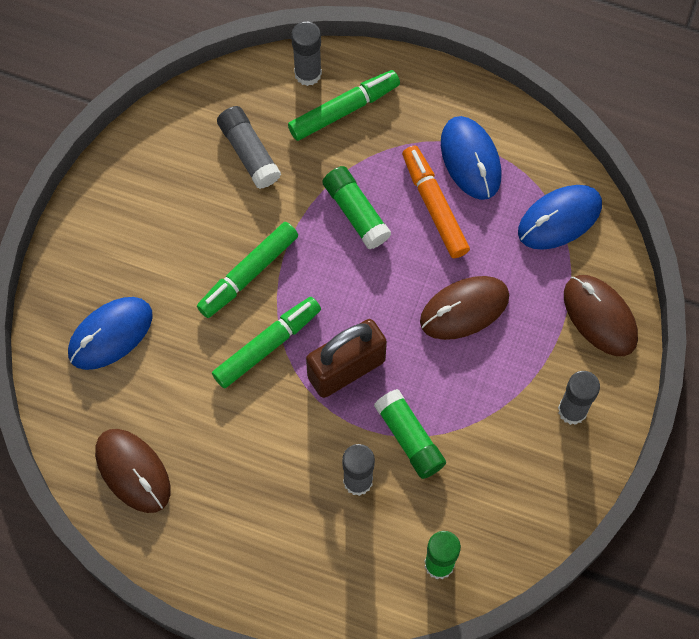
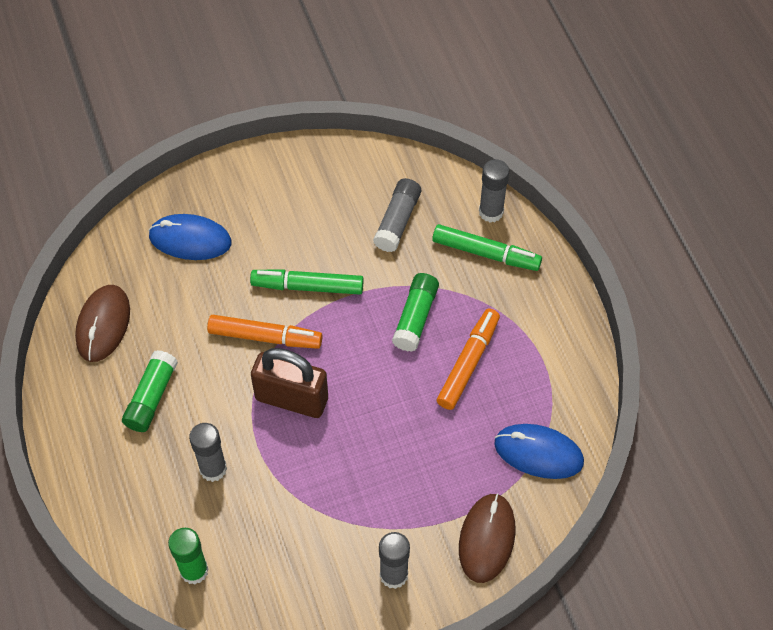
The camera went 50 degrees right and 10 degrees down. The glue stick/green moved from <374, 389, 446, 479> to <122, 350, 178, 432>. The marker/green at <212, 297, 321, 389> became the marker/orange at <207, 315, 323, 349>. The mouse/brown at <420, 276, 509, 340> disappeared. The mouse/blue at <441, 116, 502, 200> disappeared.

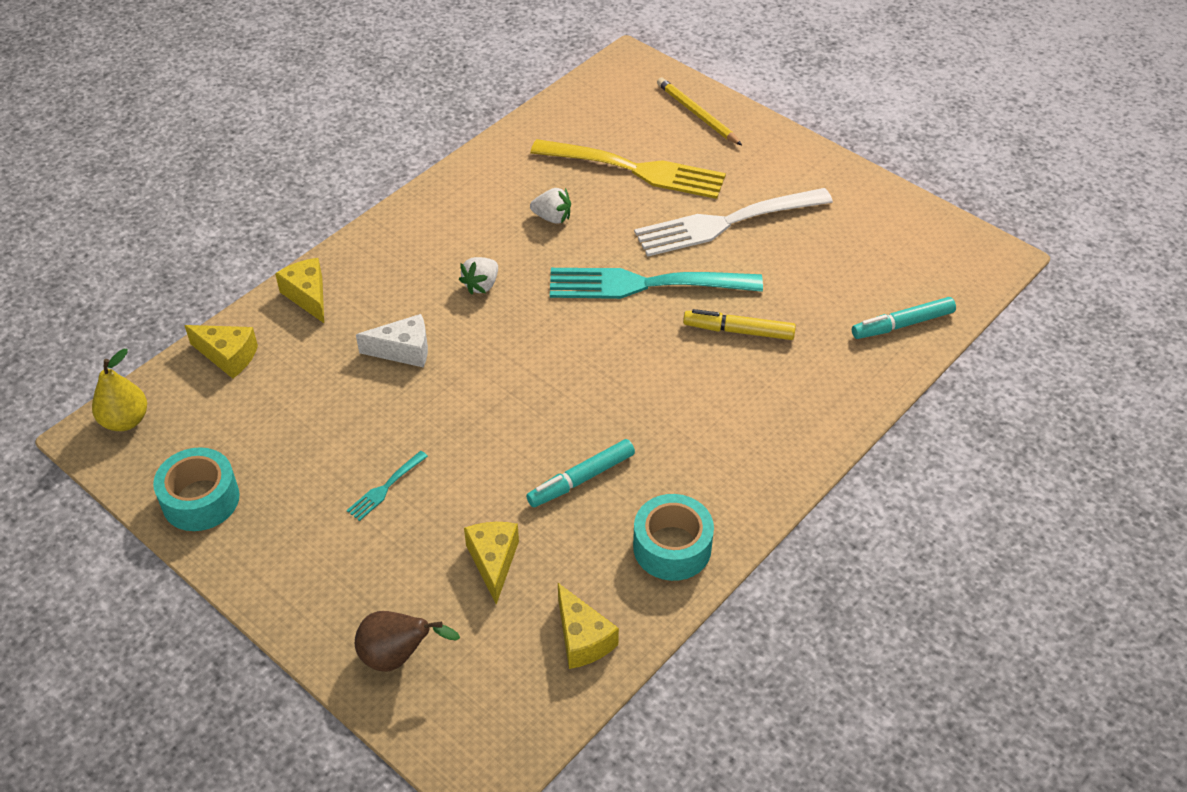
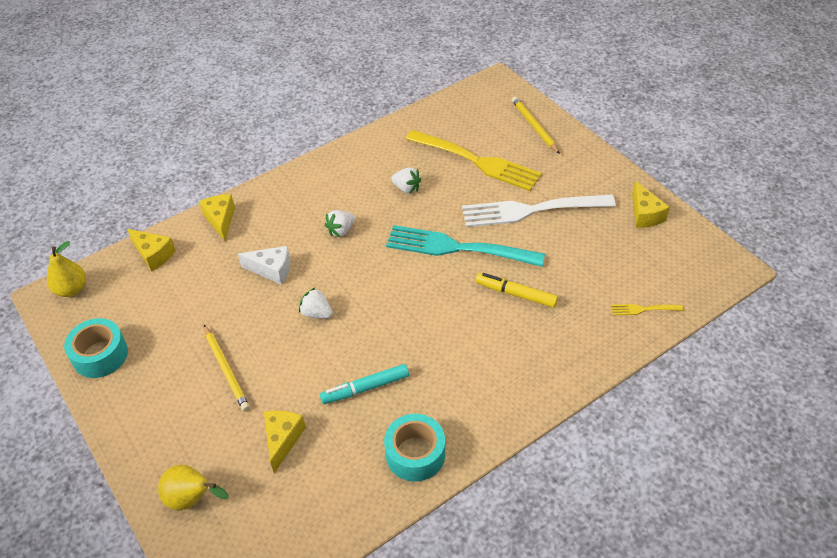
The camera went 15 degrees right and 0 degrees up. The pear/brown at <355, 611, 460, 672> became the pear/yellow at <158, 465, 228, 511>. The fork/turquoise at <347, 451, 428, 521> was replaced by the pencil/yellow at <204, 325, 250, 412>. The strawberry/white at <299, 288, 333, 319> appeared. The marker/turquoise at <852, 297, 956, 339> was replaced by the fork/yellow at <611, 304, 683, 315>. The cheese/yellow moved from <558, 583, 619, 669> to <632, 181, 670, 228>.

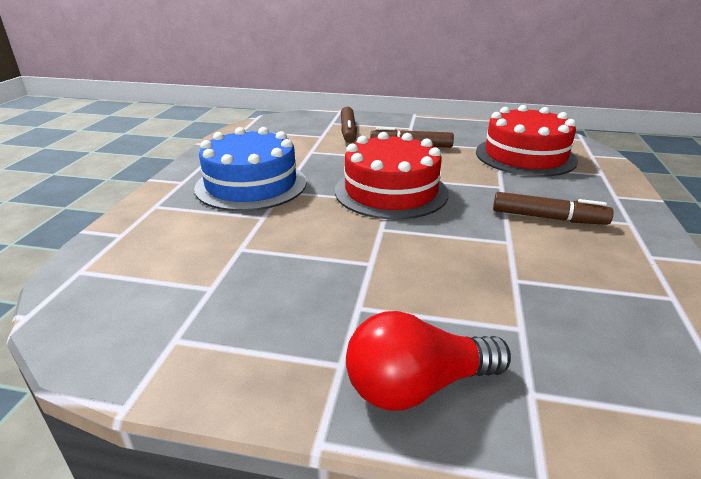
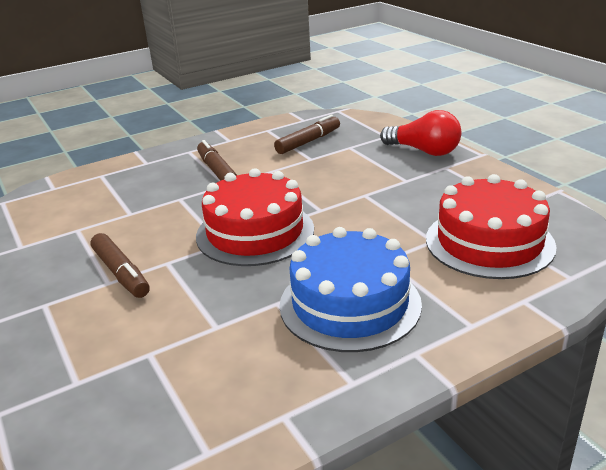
The camera went 130 degrees left and 0 degrees up. The marker/brown moved from <341, 107, 357, 143> to <274, 115, 340, 154>. The cake/red moved from <476, 105, 578, 177> to <426, 174, 556, 279>.

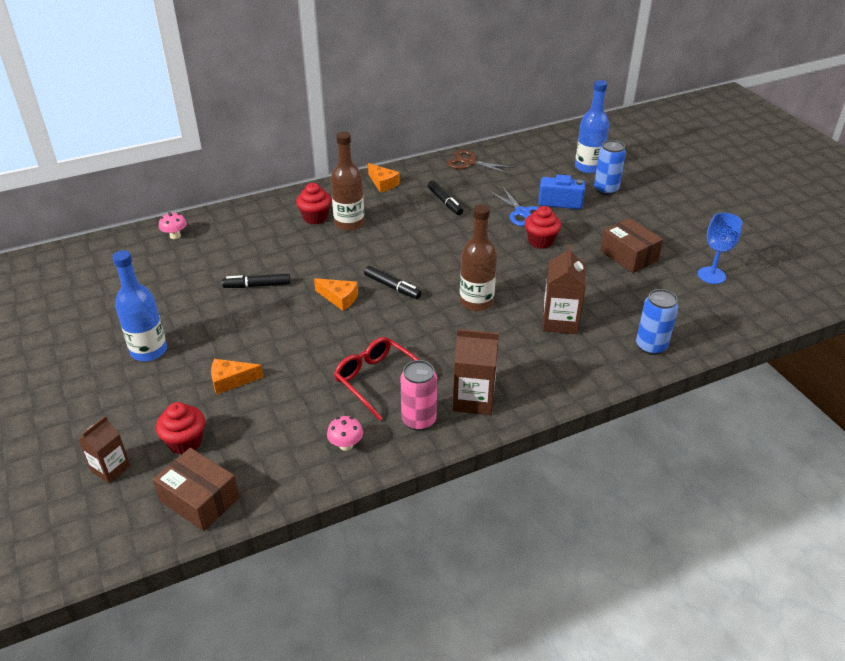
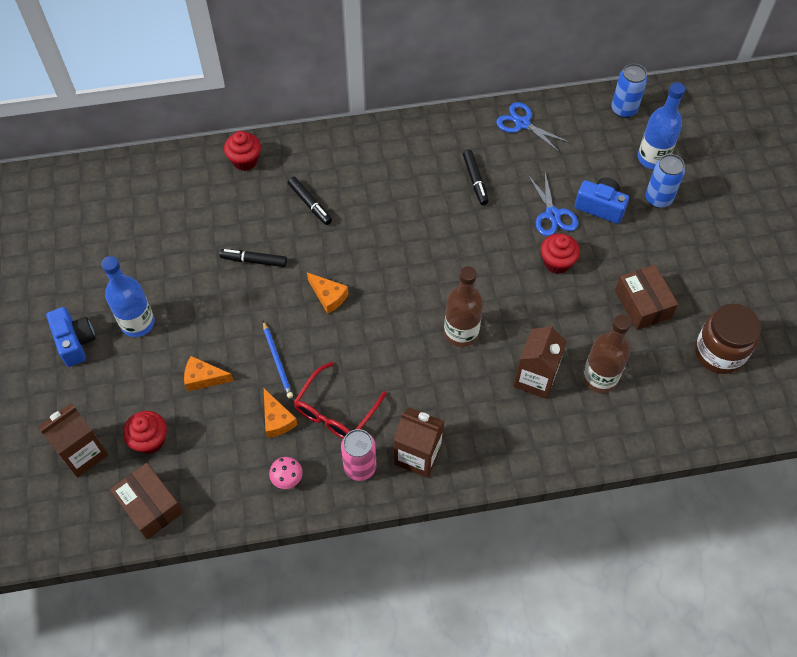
The camera went 15 degrees right and 20 degrees up. The carton/brown at <78, 416, 131, 483> changed to 1.52 times the size. The camera/blue at <46, 307, 96, 367> appeared. The cupcake/red moved from <296, 183, 332, 224> to <224, 131, 261, 171>. The pencil/blue at <263, 321, 293, 398> appeared. The cheese/orange moved from <368, 163, 400, 192> to <264, 389, 298, 438>. The marker/black moved from <364, 266, 422, 299> to <288, 177, 332, 225>. The glasses/red at <334, 337, 419, 421> turned 120 degrees counterclockwise. The scissors/brown at <447, 150, 516, 175> became the scissors/blue at <496, 102, 570, 153>. The bottle/brown moved from <331, 132, 364, 231> to <582, 315, 631, 393>. The can/blue moved from <636, 289, 678, 355> to <611, 64, 647, 118>. The goblet/blue at <698, 213, 743, 284> was replaced by the jar/brown at <695, 304, 761, 374>. The mushroom/pink at <159, 212, 187, 239> disappeared.

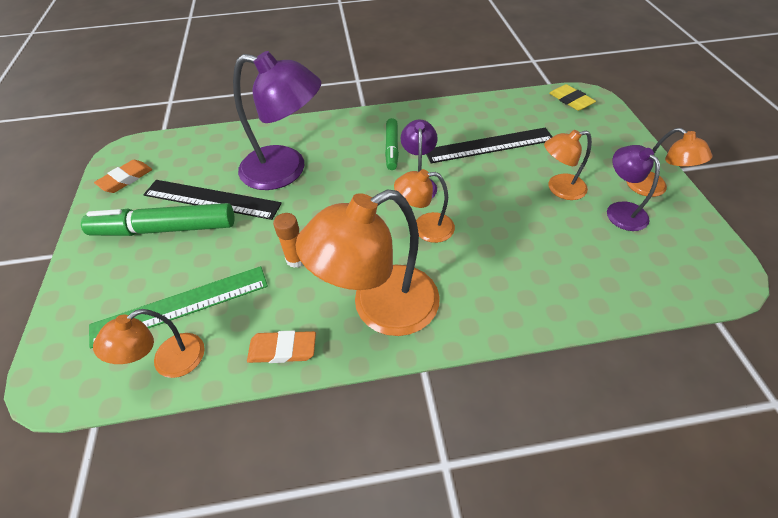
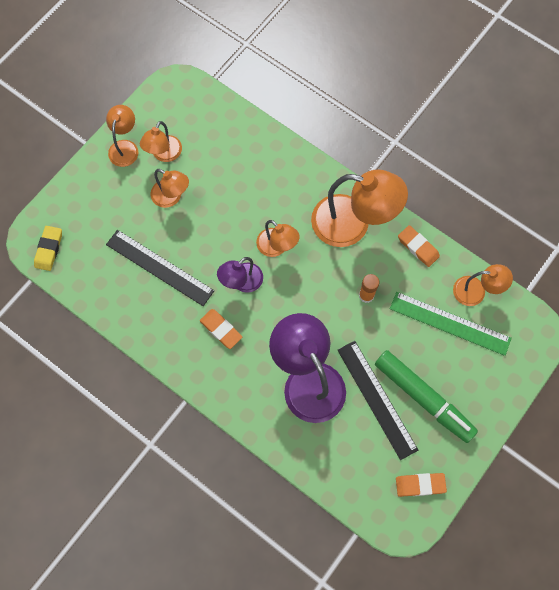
The camera went 135 degrees left and 20 degrees up. The lamp/purple at <607, 145, 660, 231> became the lamp/orange at <140, 121, 182, 162>. The marker/green at <385, 118, 399, 170> was replaced by the eraser/orange at <200, 309, 242, 349>.

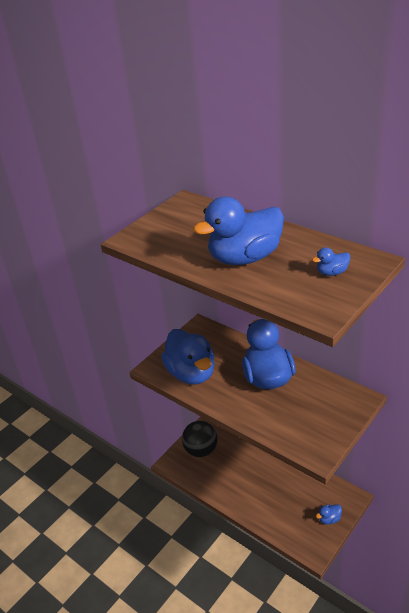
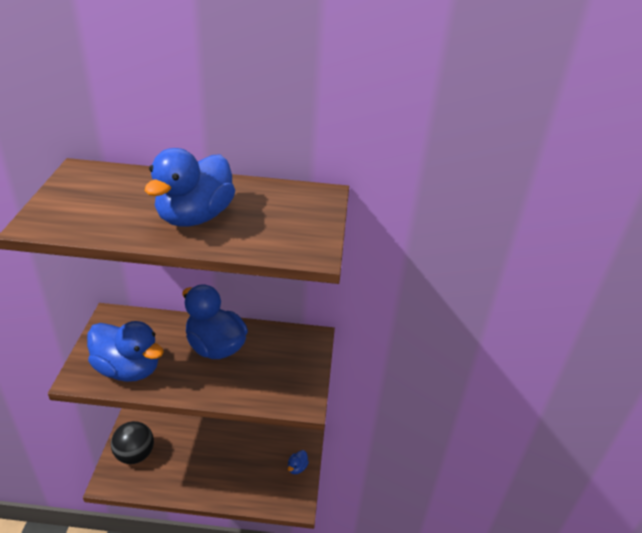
The camera went 40 degrees left and 0 degrees up. The duck/blue at <312, 247, 351, 276> disappeared.

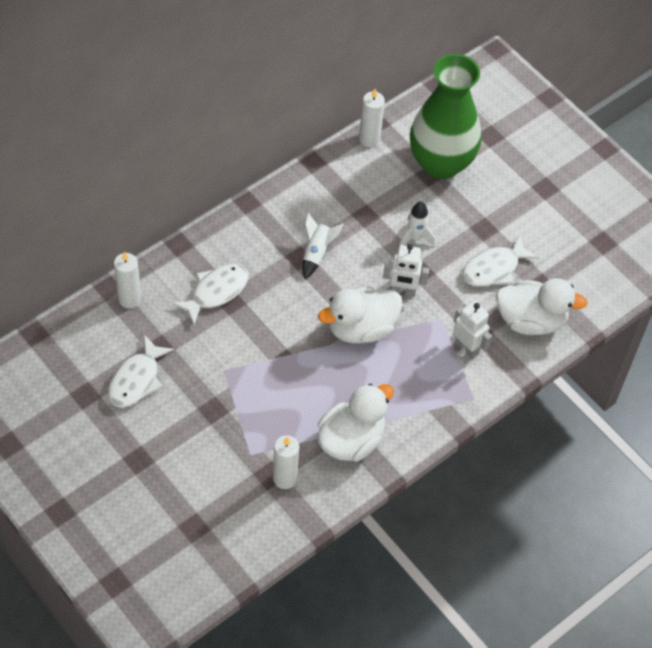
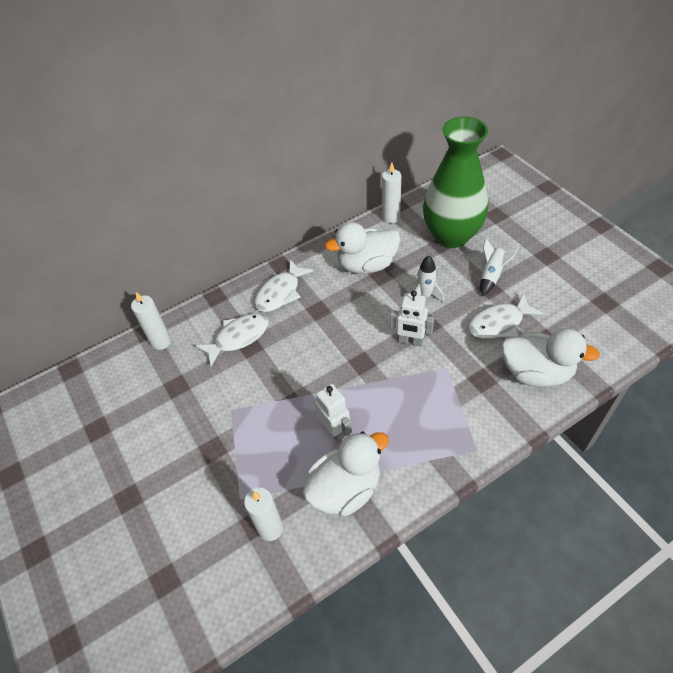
The camera went 15 degrees right and 5 degrees down. The fish/white moved from <108, 335, 174, 408> to <255, 260, 314, 312>. The robot/white moved from <453, 301, 492, 359> to <315, 384, 352, 443>. The duck/white moved from <318, 287, 403, 344> to <325, 222, 400, 274>. The rocket/white moved from <302, 213, 344, 279> to <480, 238, 519, 297>.

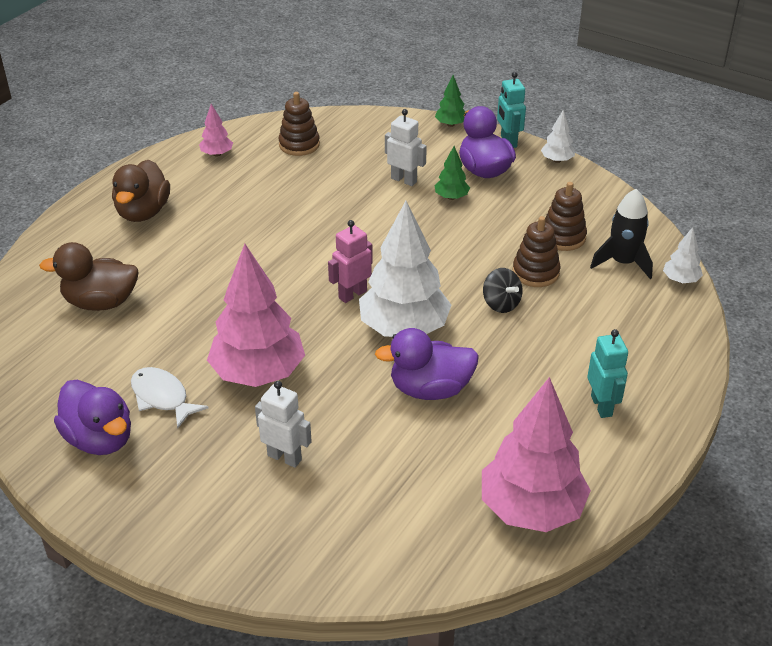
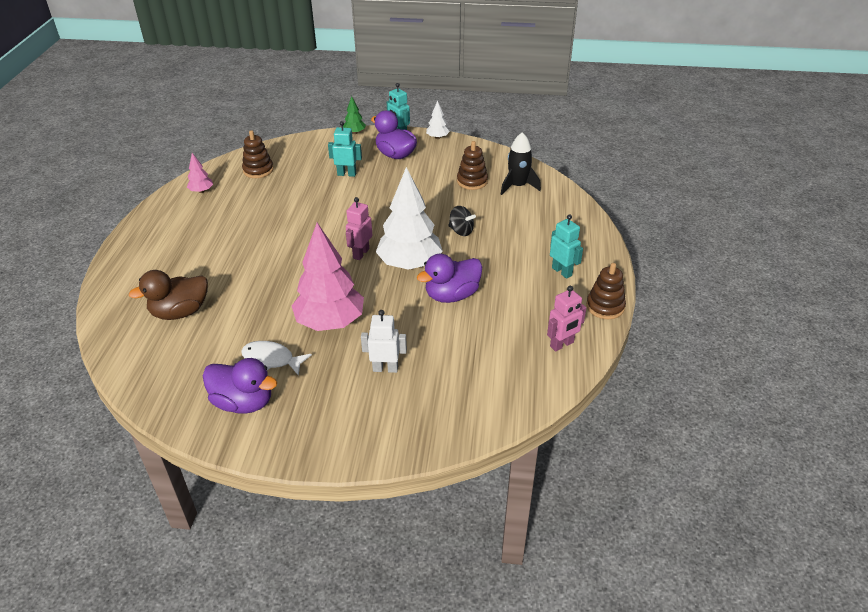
The camera went 25 degrees left and 0 degrees up. The robot/white at <385, 109, 427, 186> became the robot/turquoise at <328, 121, 362, 177>. The tree/pink at <482, 377, 591, 532> was replaced by the robot/pink at <547, 286, 586, 352>. The stacking toy/brown moved from <513, 216, 561, 287> to <586, 263, 626, 319>. The duck/brown at <112, 160, 170, 222> disappeared. The tree/green at <435, 146, 470, 200> disappeared. The tree/white at <663, 227, 703, 283> disappeared.

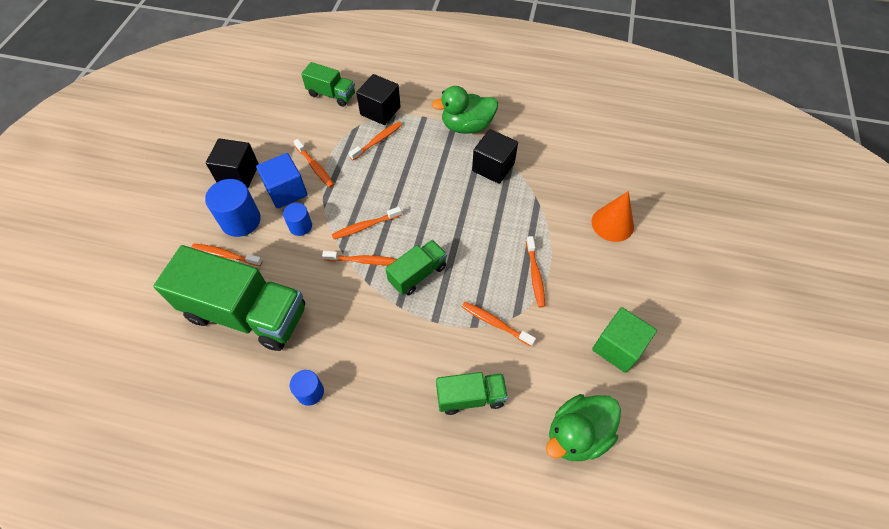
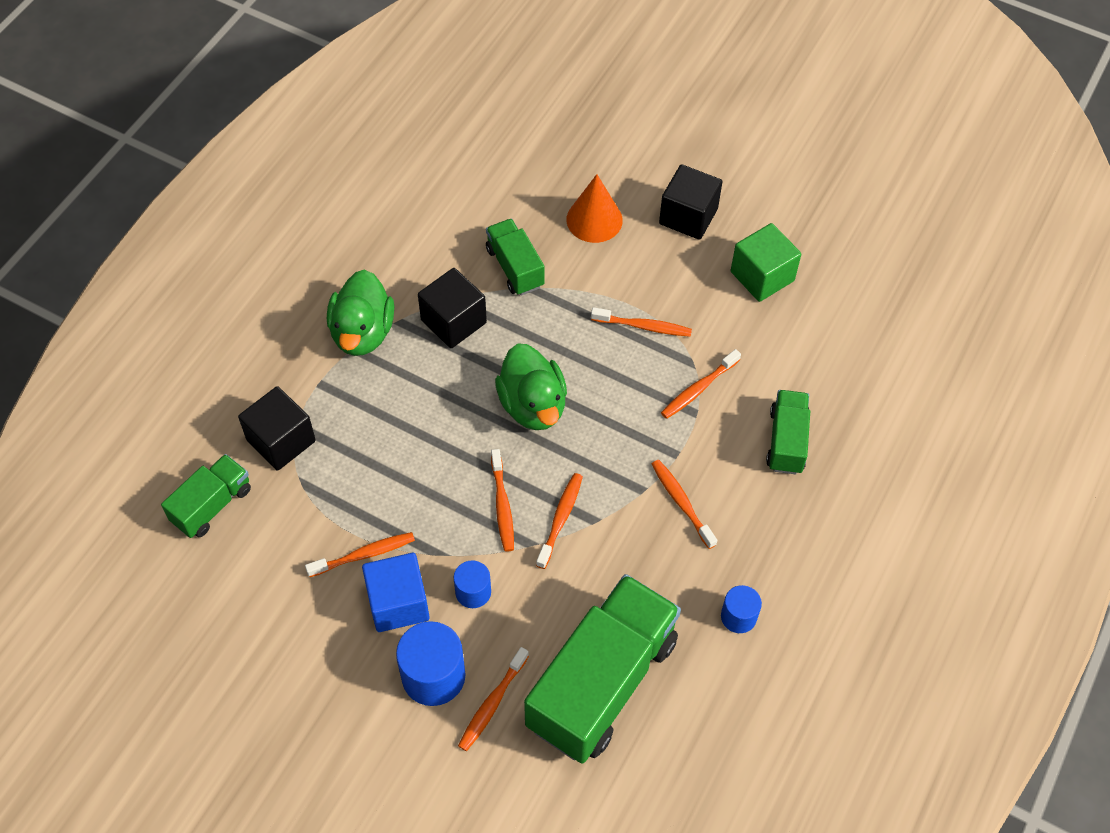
The camera went 75 degrees left and 0 degrees up. The truck/green moved from <386, 240, 447, 295> to <486, 219, 545, 296>. The duck/green moved from <546, 394, 621, 461> to <495, 343, 567, 430>. The toothbrush/orange moved from <349, 122, 402, 160> to <652, 460, 717, 549>. The cube/black moved from <206, 138, 259, 188> to <659, 164, 723, 240>.

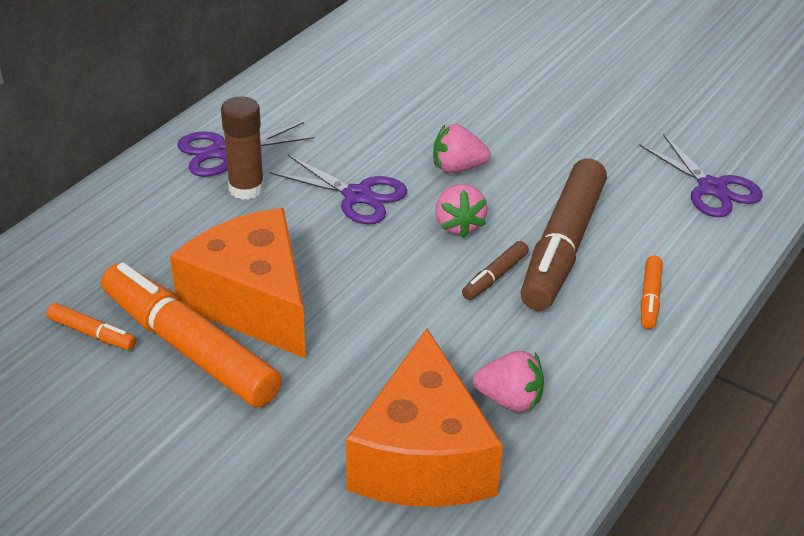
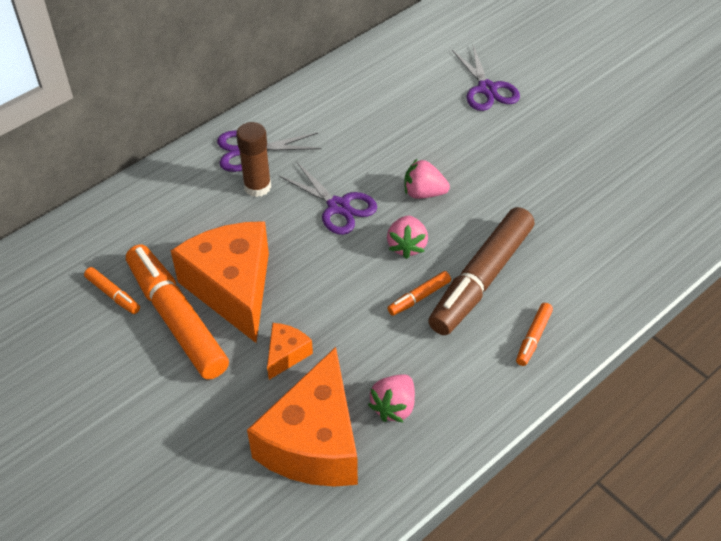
The camera went 15 degrees right and 10 degrees up. The cheese/orange at <267, 323, 313, 380> appeared. The strawberry/pink at <473, 351, 544, 412> turned 90 degrees clockwise. The marker/brown at <462, 241, 529, 300> became the marker/orange at <387, 271, 451, 316>. The scissors/purple moved from <639, 134, 763, 217> to <452, 46, 520, 111>.

